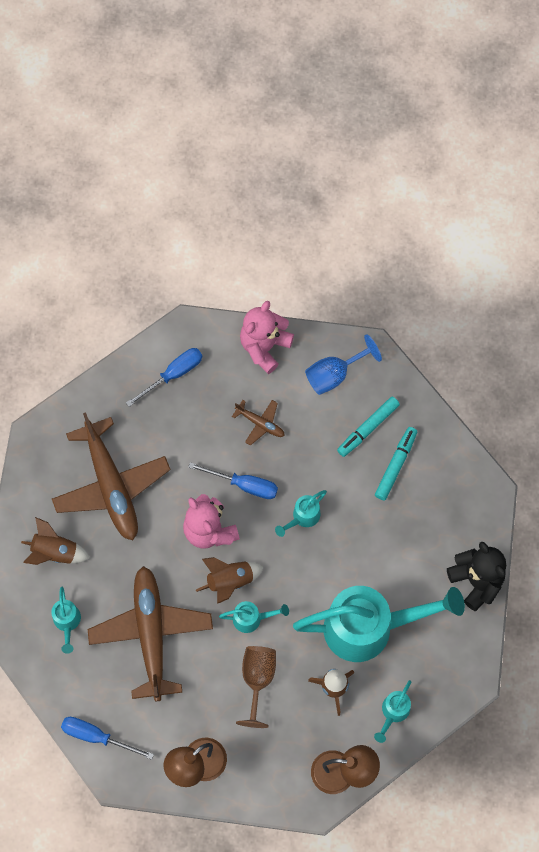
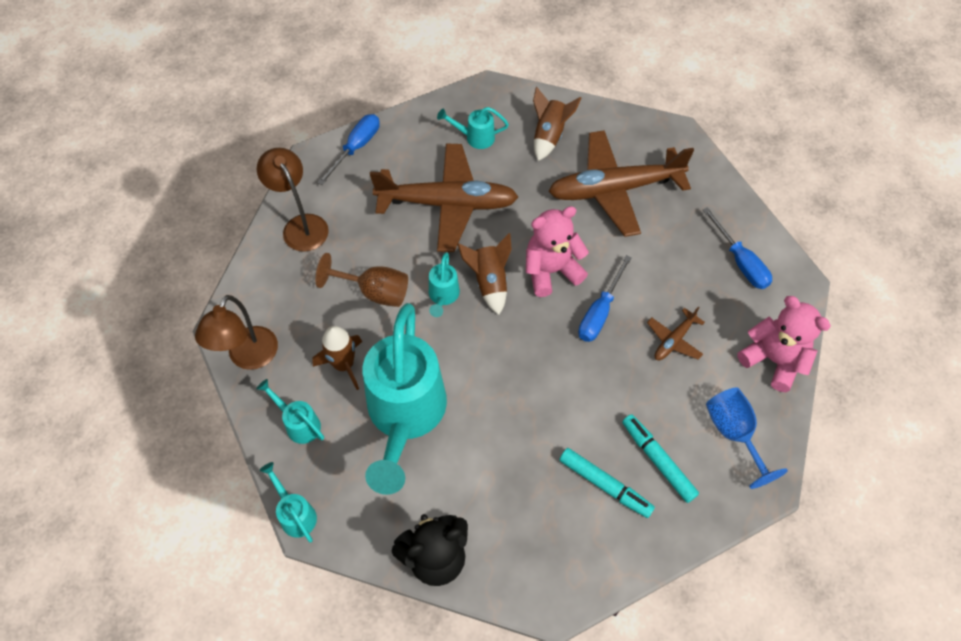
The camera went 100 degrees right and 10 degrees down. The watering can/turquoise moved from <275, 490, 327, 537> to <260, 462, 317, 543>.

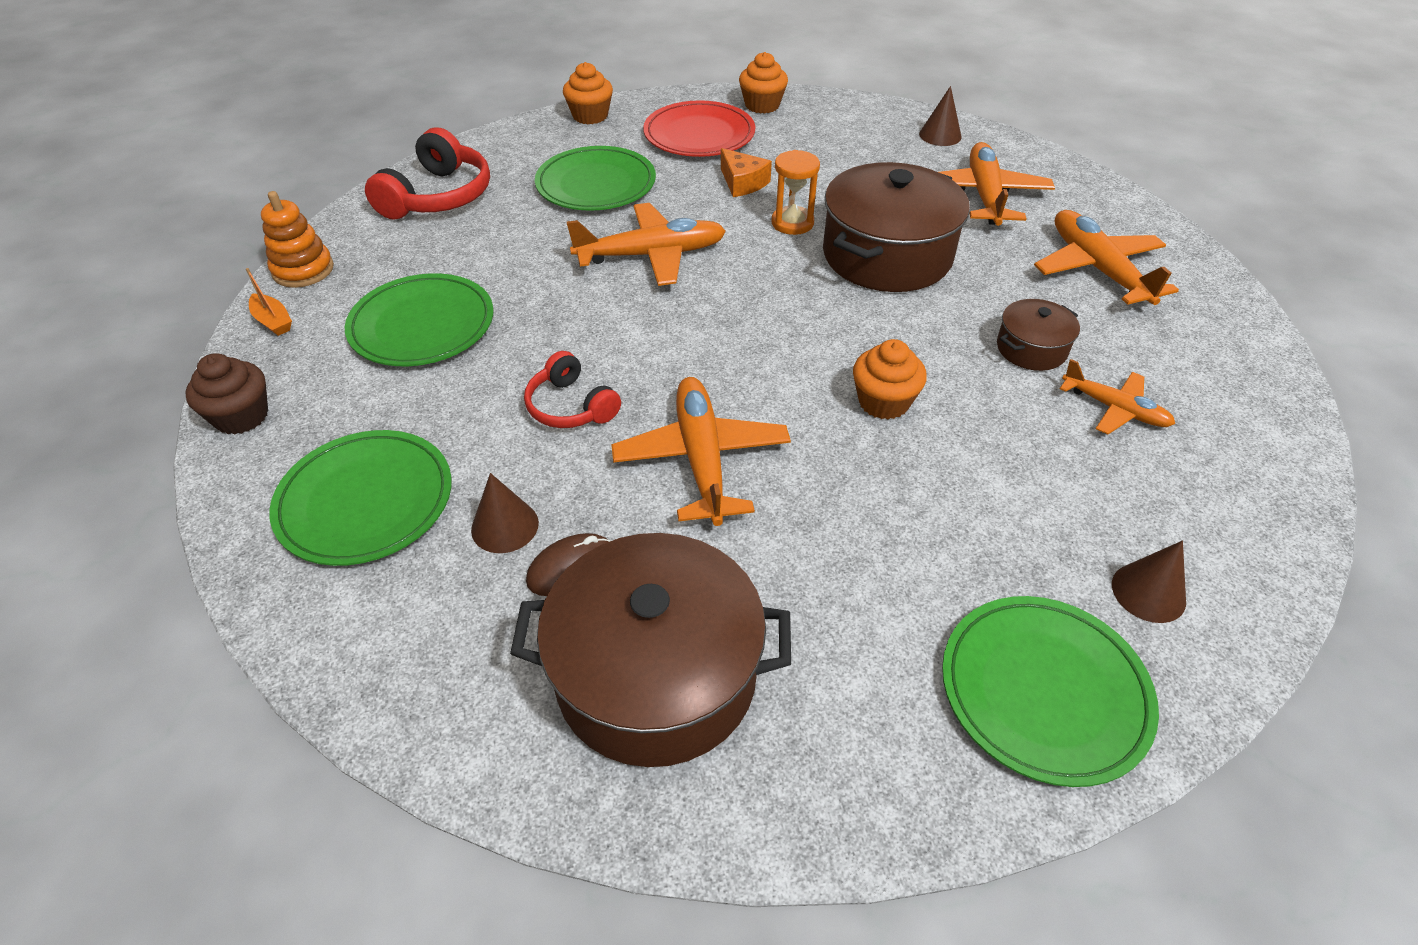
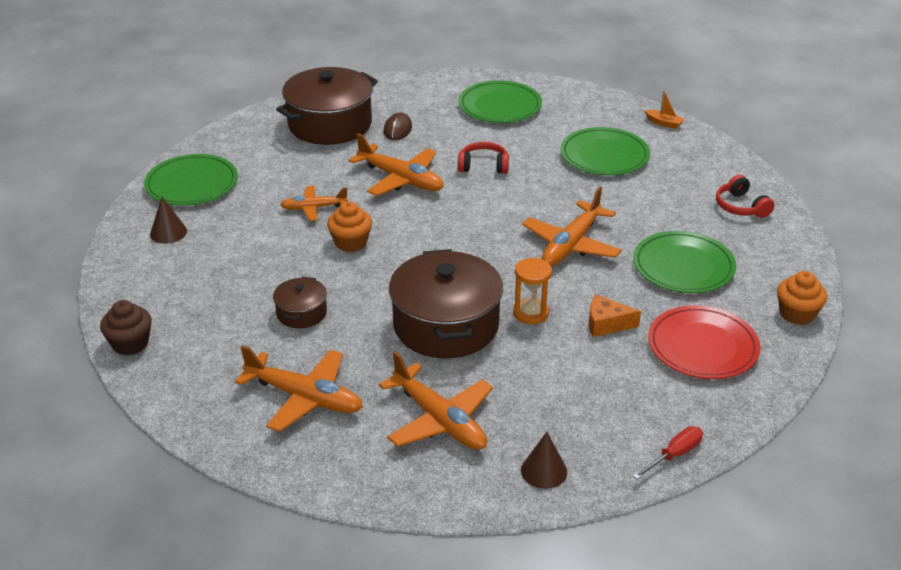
The camera went 135 degrees right and 10 degrees down. The cupcake/brown moved from <185, 353, 268, 435> to <100, 300, 152, 355>. The plane/orange moved from <1060, 359, 1175, 434> to <280, 186, 348, 221>. The screwdriver/red at <633, 426, 703, 479> appeared. The boat/orange at <246, 268, 292, 336> turned 150 degrees counterclockwise. The headphones/red at <365, 127, 490, 220> changed to 0.62 times the size. The stacking toy/orange at <261, 191, 334, 288> disappeared. The cone/brown at <471, 473, 539, 553> disappeared. The cupcake/orange at <739, 52, 788, 113> disappeared.

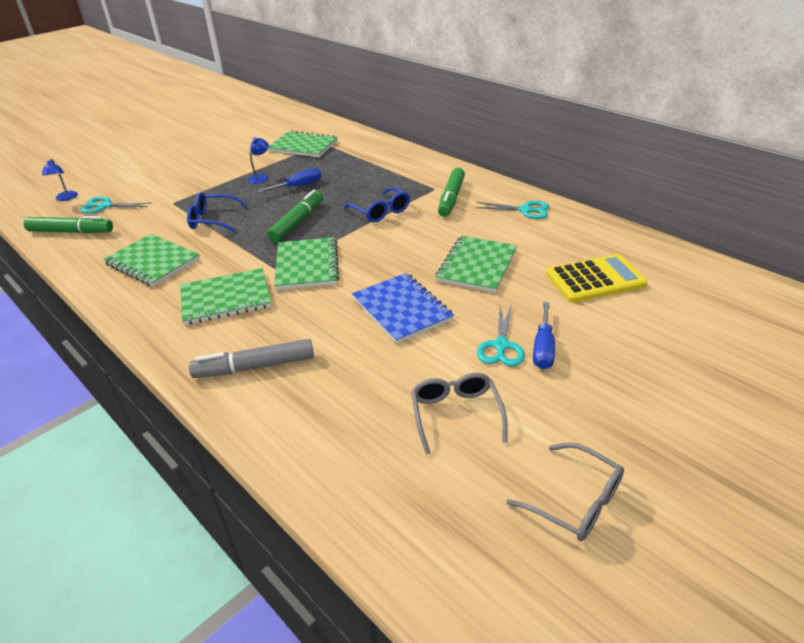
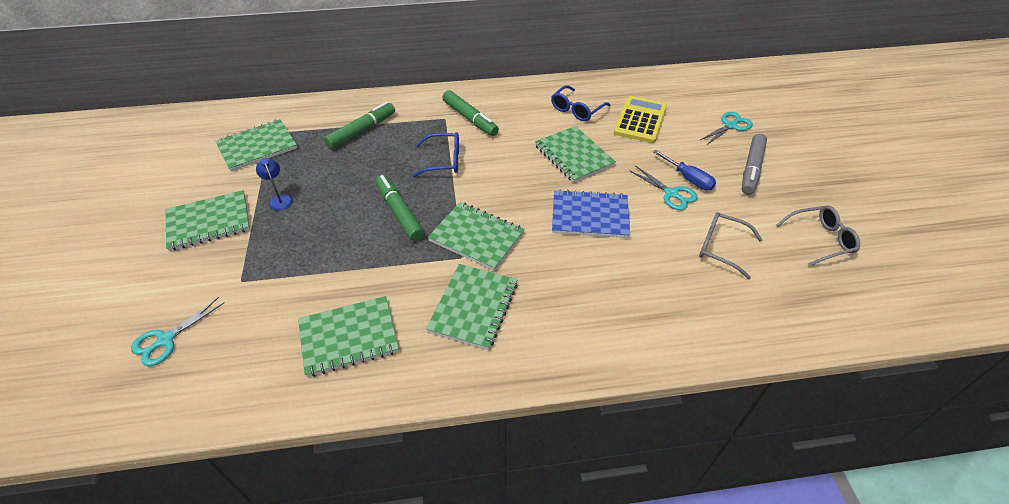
The camera went 55 degrees left and 10 degrees up. The notebook/green at <166, 190, 250, 251> appeared. The marker/green moved from <24, 216, 113, 234> to <324, 102, 395, 149>. The glasses/blue moved from <187, 193, 248, 232> to <551, 85, 610, 121>. The scissors/turquoise moved from <476, 201, 549, 219> to <699, 112, 753, 145>. The marker/grey moved from <189, 339, 314, 378> to <742, 134, 767, 195>. The lamp/blue at <42, 159, 78, 201> disappeared. The screwdriver/blue at <258, 168, 321, 193> disappeared.

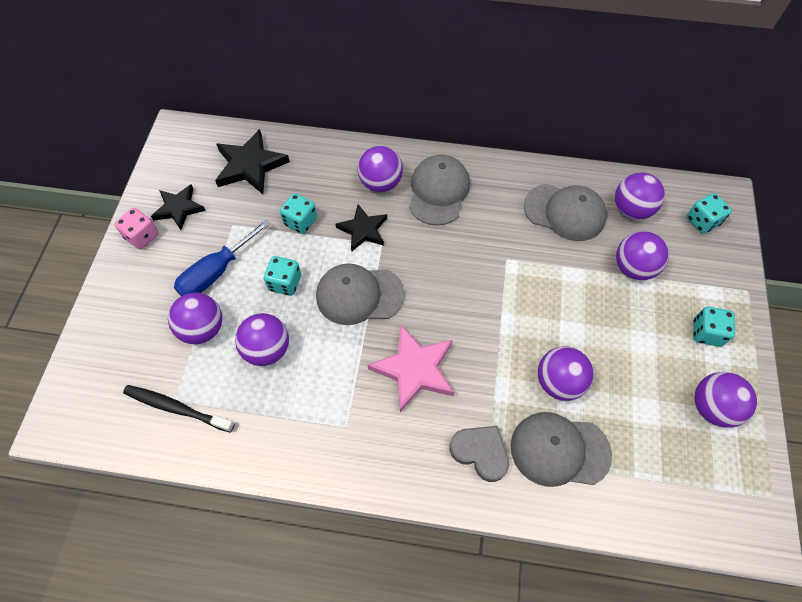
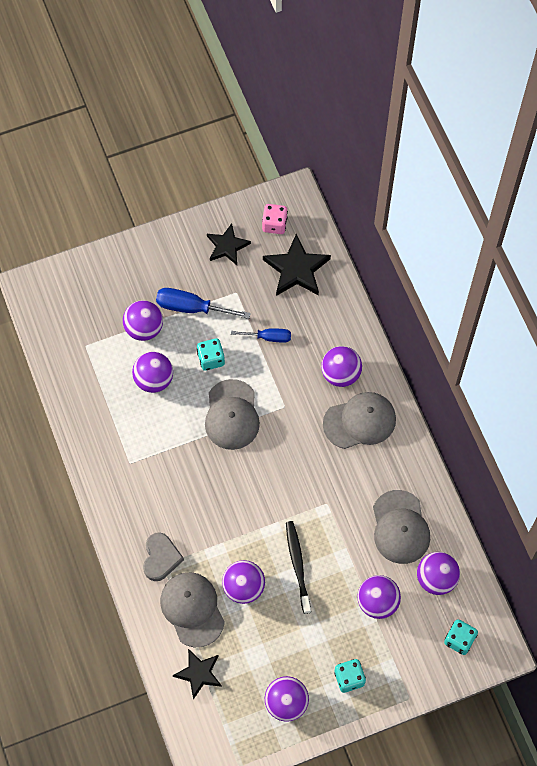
The camera went 60 degrees right and 5 degrees up. The star/black moved from <335, 204, 387, 252> to <173, 649, 222, 699>. The cap/grey at <316, 264, 404, 325> turned 150 degrees counterclockwise. The dice/turquoise at <280, 193, 317, 234> was replaced by the screwdriver/blue at <231, 329, 291, 343>. The dice/pink moved from <114, 208, 159, 249> to <262, 204, 288, 234>. The toothbrush/black moved from <123, 385, 235, 433> to <286, 521, 311, 614>. The star/pink at <368, 325, 454, 412> disappeared.

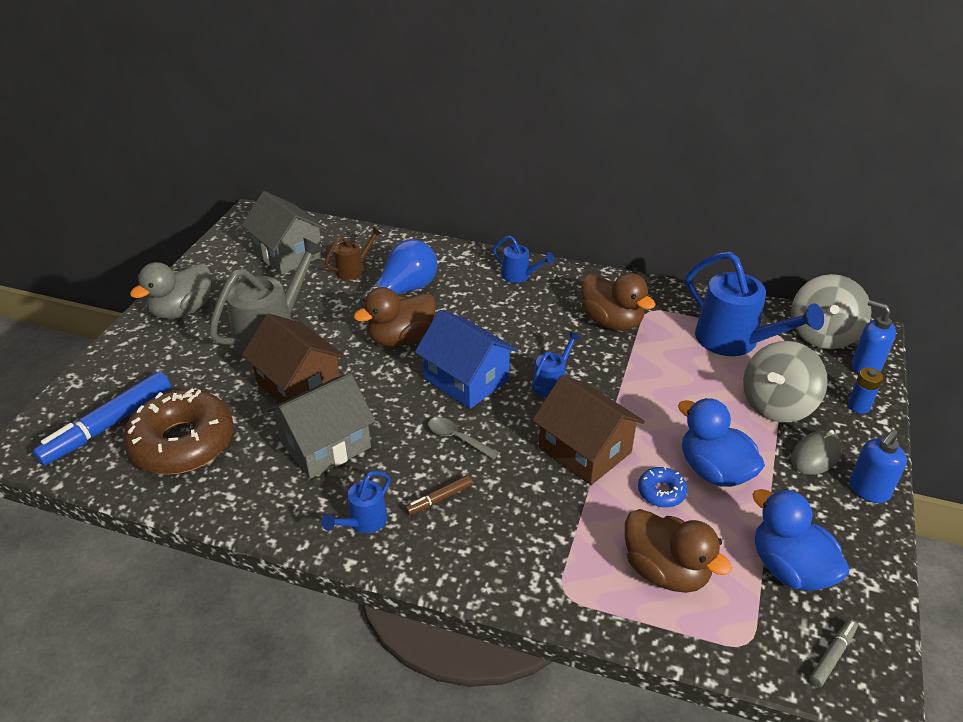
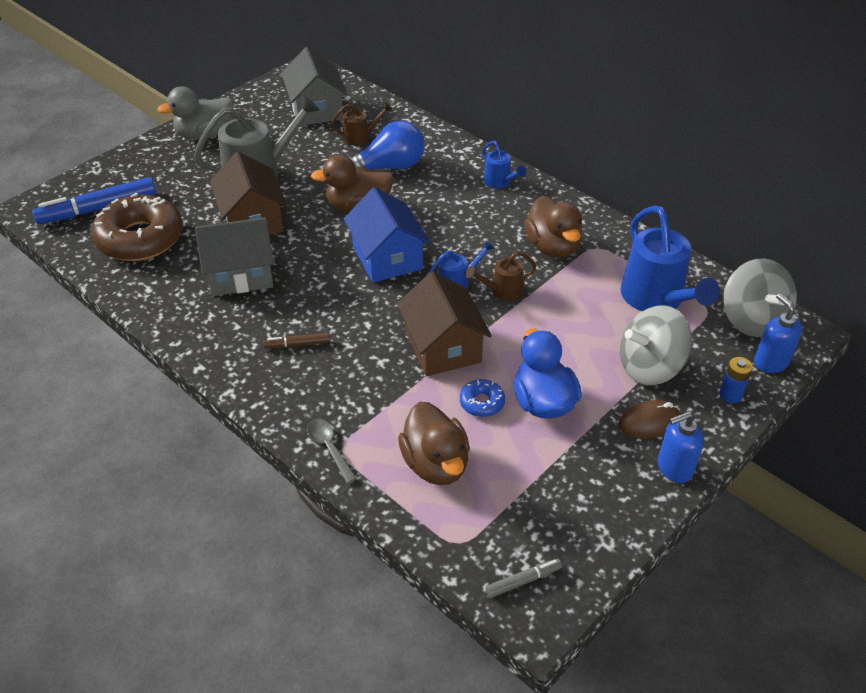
The camera went 25 degrees right and 5 degrees up. The spoon/grey moved from <428, 417, 499, 460> to <307, 419, 357, 483>. The watering can/brown at <465, 251, 536, 301> appeared. The mouse/grey at <791, 430, 842, 475> became the mouse/brown at <619, 400, 681, 439>. The spinning top/grey at <791, 274, 871, 349> turned 60 degrees counterclockwise. The watering can/blue at <321, 471, 391, 533> disappeared. The duck/blue at <752, 489, 850, 591> disappeared.

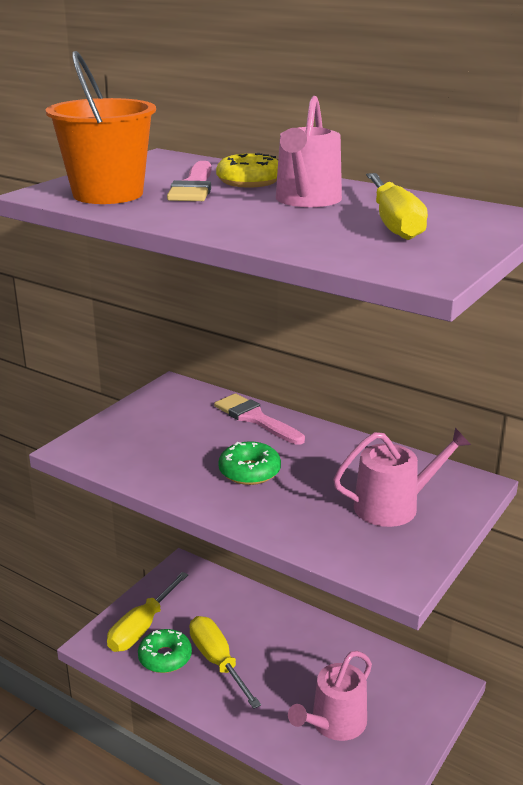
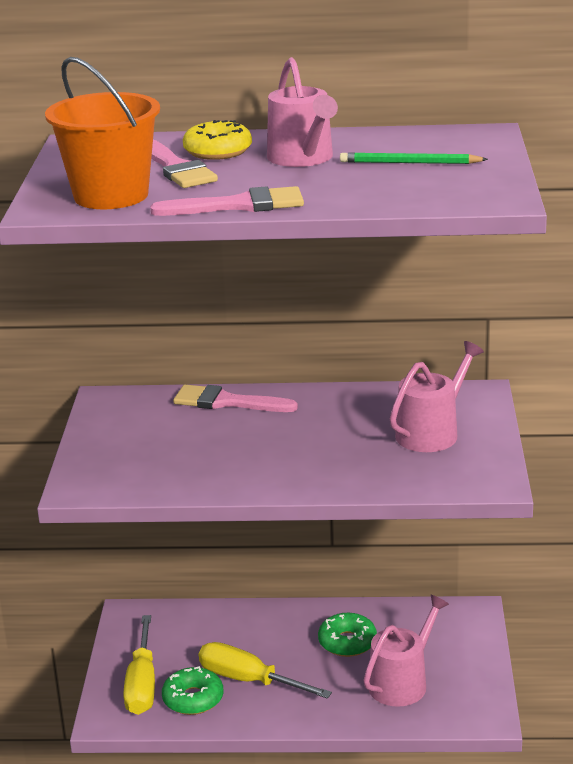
The camera went 30 degrees left and 0 degrees up. The brush/pink at <150, 186, 304, 216> appeared. The donut/green moved from <218, 441, 281, 485> to <318, 613, 377, 657>. The screwdriver/yellow at <366, 173, 428, 240> was replaced by the pencil/green at <340, 152, 488, 164>. The watering can/pink at <288, 651, 372, 741> turned 150 degrees counterclockwise.

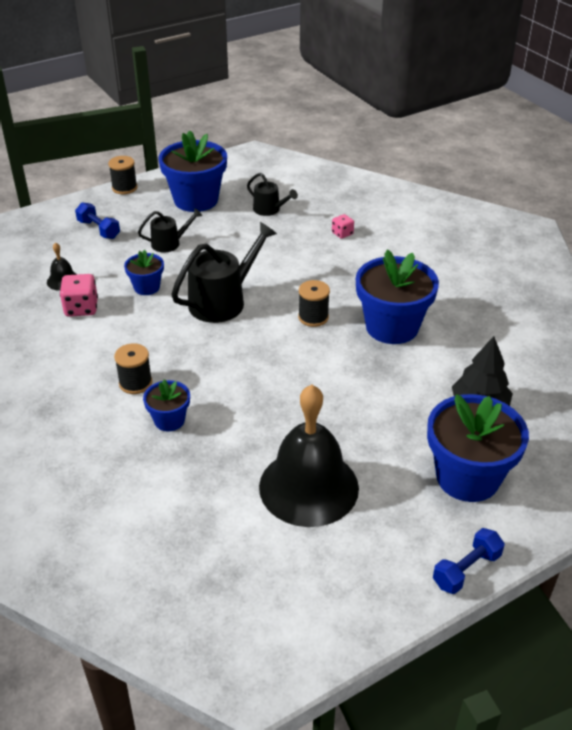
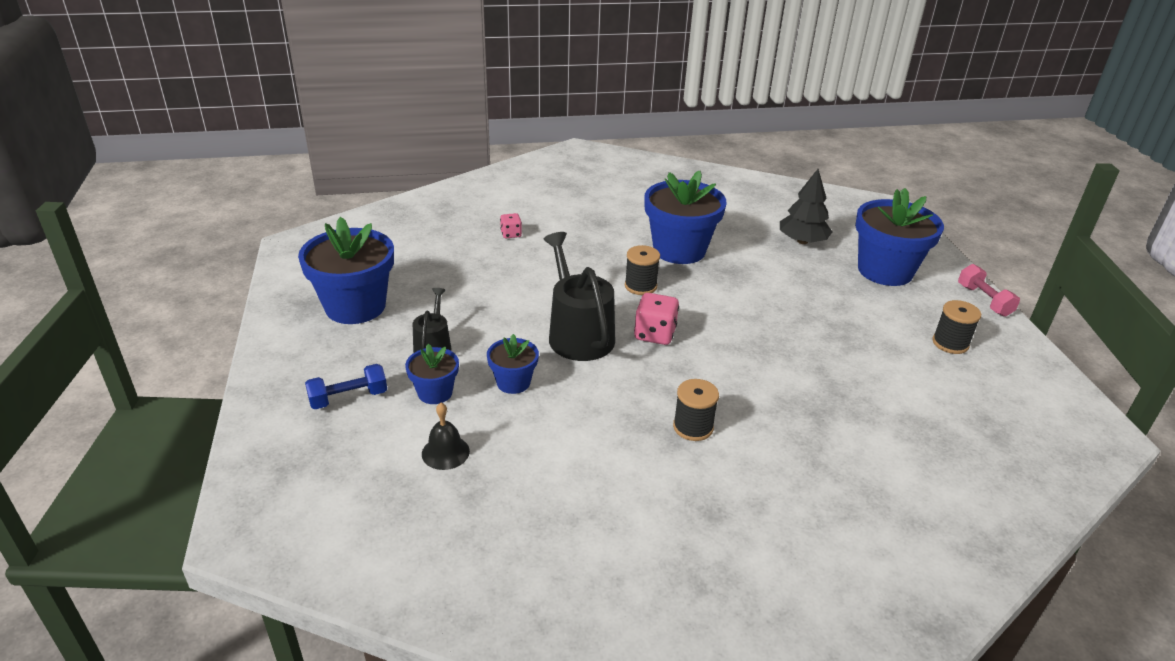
The camera went 70 degrees left and 5 degrees down. The flower pot/blue moved from <143, 380, 190, 431> to <405, 344, 459, 404>. The dice/pink moved from <60, 274, 98, 317> to <634, 293, 679, 345>. The spool/black moved from <108, 156, 137, 194> to <932, 300, 981, 354>. The dumbbell/blue at <433, 528, 505, 594> became the dumbbell/pink at <958, 264, 1020, 317>. The watering can/black at <247, 173, 298, 216> disappeared. The bell/black at <259, 385, 359, 527> disappeared.

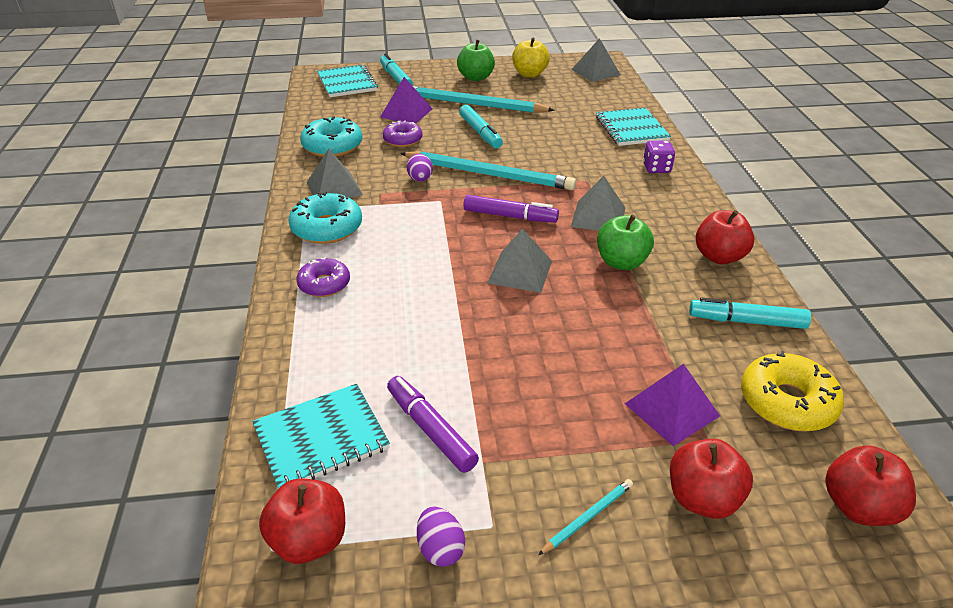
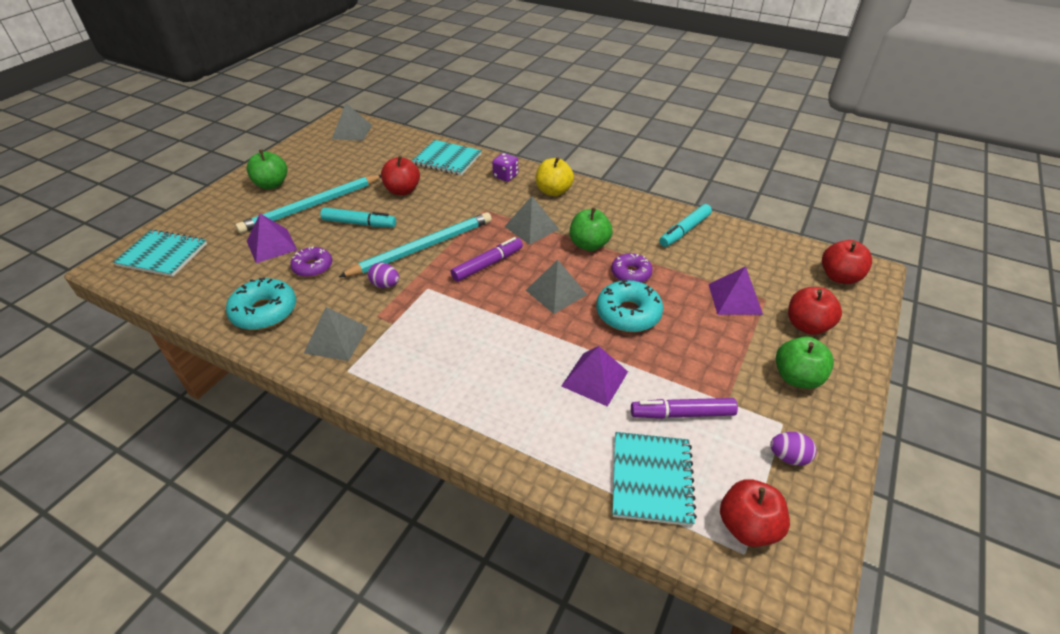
The camera went 55 degrees left and 5 degrees up. The apple/red moved from <696, 210, 754, 264> to <381, 156, 420, 195>. The apple/yellow moved from <512, 37, 550, 77> to <536, 157, 574, 196>. The pyramid/purple at <561, 346, 628, 407> appeared. The donut/turquoise moved from <288, 192, 362, 244> to <596, 280, 663, 332>. The donut/purple moved from <296, 257, 350, 297> to <611, 253, 653, 283>. The pencil/turquoise at <538, 479, 633, 555> was replaced by the apple/green at <776, 336, 834, 389>. The marker/turquoise at <380, 53, 413, 86> disappeared. The donut/yellow at <741, 351, 844, 432> disappeared.

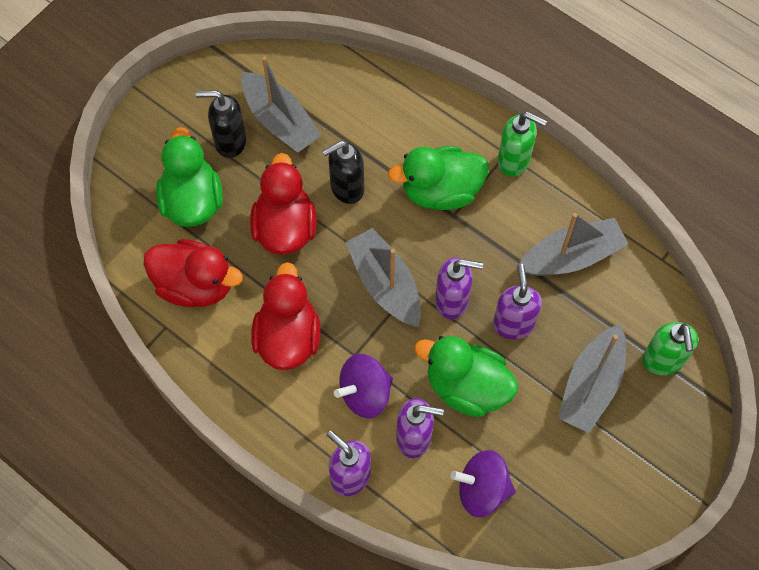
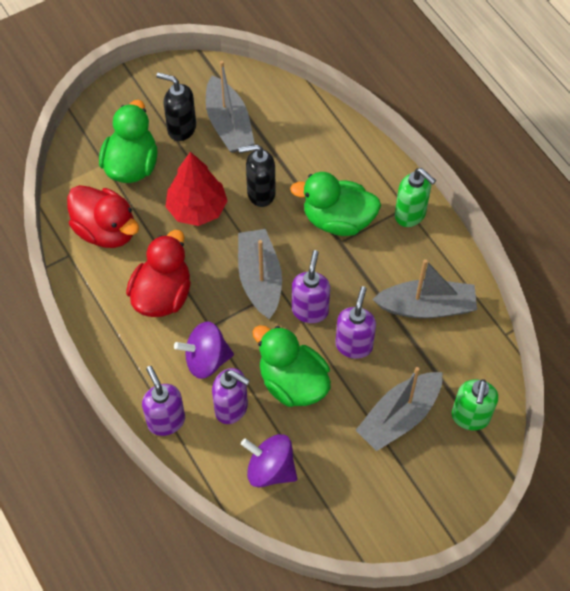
The camera went 20 degrees right and 5 degrees down. The duck/red at <250, 153, 317, 255> was replaced by the tree/red at <165, 152, 227, 226>. The soap dispenser/purple at <435, 258, 483, 319> turned 105 degrees counterclockwise.

